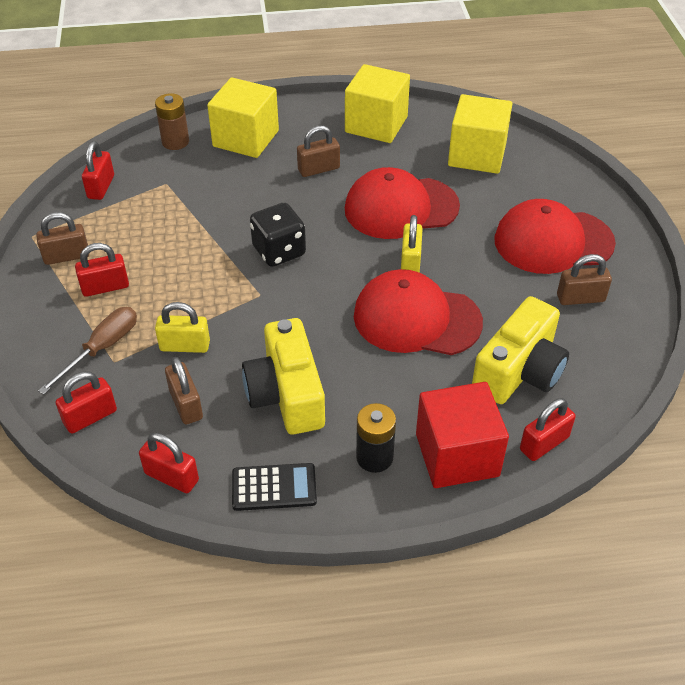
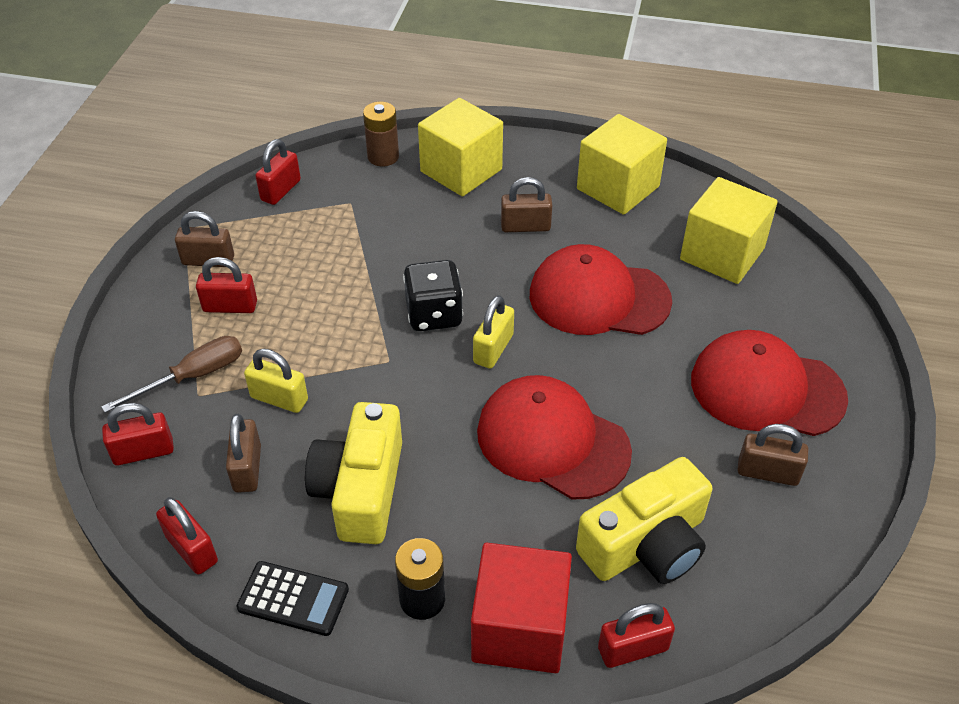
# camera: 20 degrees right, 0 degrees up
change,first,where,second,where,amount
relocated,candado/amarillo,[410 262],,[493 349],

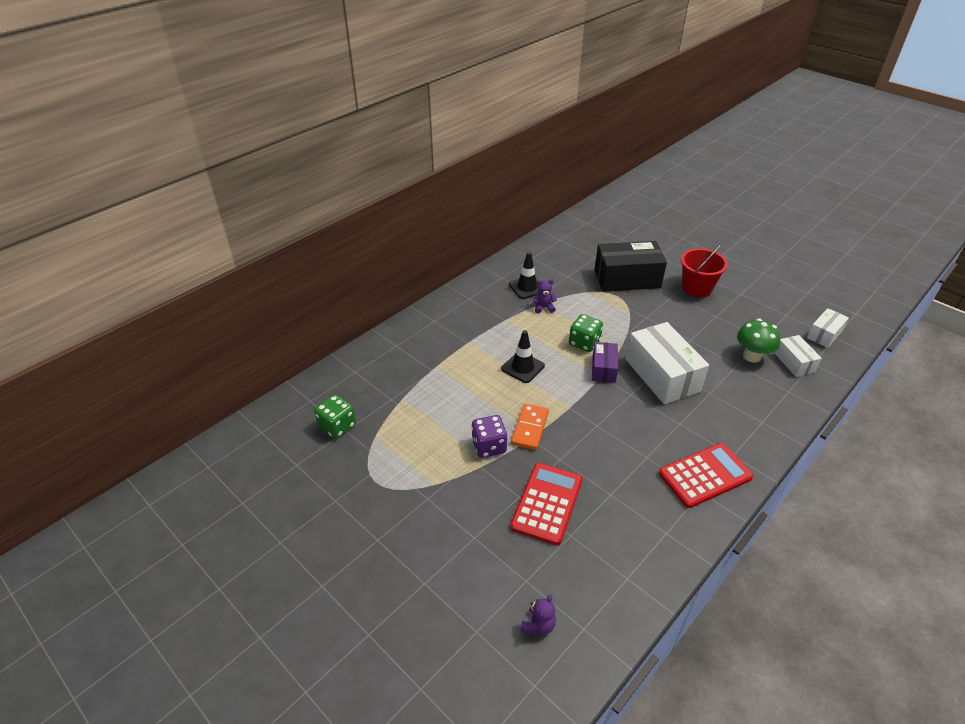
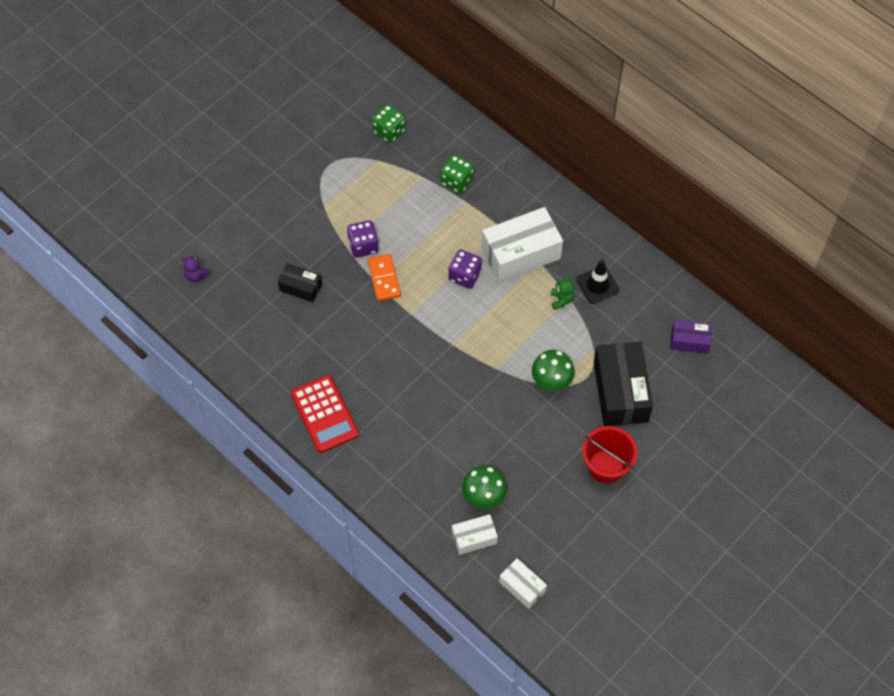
# camera: 90 degrees right, 20 degrees up
change,first,where,second,where,amount
appeared,,,seta/verde,[551 381],
relocated,dado/verde,[584 343],,[456 181],
relocated,caja/morado,[603 369],,[689 341],
relocated,caja/blanco,[662 375],,[521 253],
exchanged,cono de tráfico/negro,[522 367],dado/morado,[464 276],
exchanged,calculadora/rojo,[547 503],caja/negro,[301 287],
colour,osito/morado,[543 307],osito/verde,[561 300],
spun,ficha de dominó/naranja,[530 428],,[384 278],60 degrees clockwise

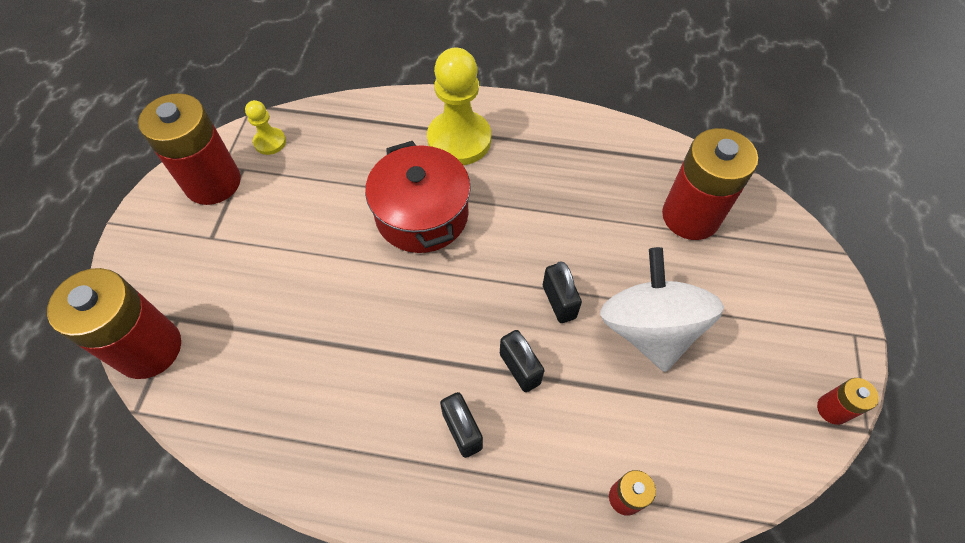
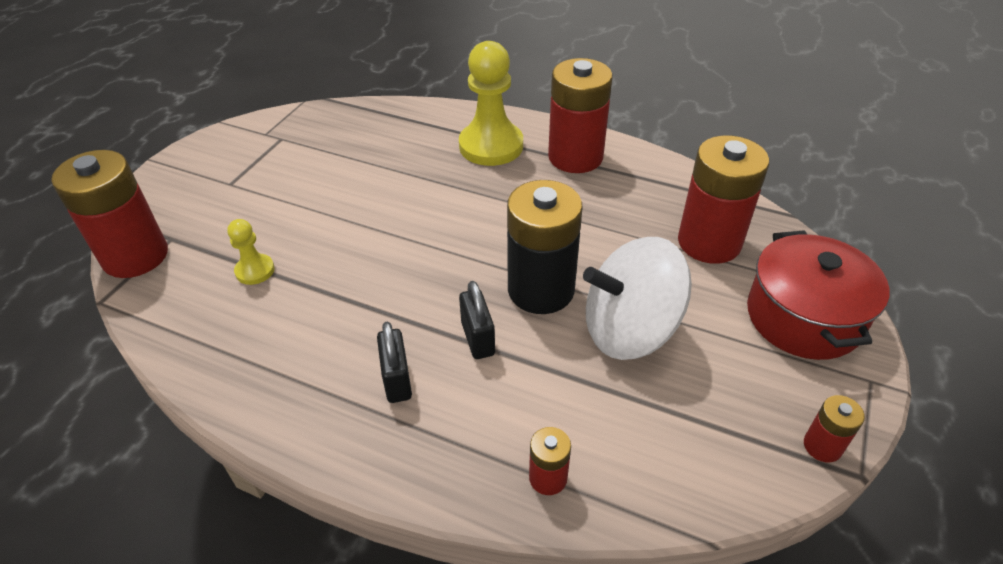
# camera: 15 degrees right, 15 degrees down
change,first,where,second,where,amount
relocated,pila/rojo,[213 182],,[575 157],
relocated,peón/amarillo,[270 142],,[255 270],
relocated,olla/rojo,[422 215],,[803 317],
exchanged,candado/negro,[559 302],pila/negro,[541 290],
spun,peonza/blanco,[649 328],,[629 330],105 degrees counterclockwise

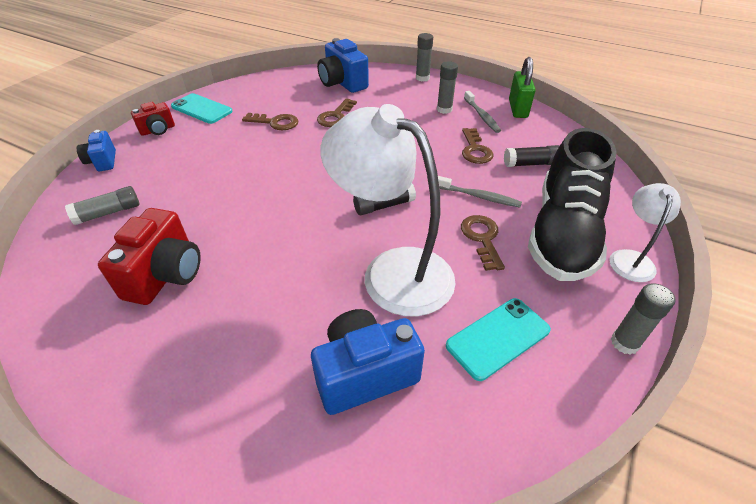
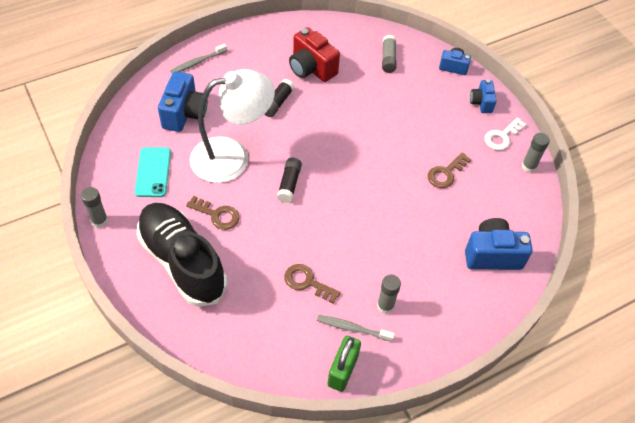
# camera: 120 degrees right, 10 degrees up
change,first,where,second,where,amount
missing,llave/marrón,[336 116],,,
missing,lámpara/blanco,[631 258],,,
relocated,barra de pegamento/gris,[422 78],,[529 166],
relocated,cepillo de dientes/gris,[479 196],,[198 62],
relocated,barra de pegamento/negro,[531 164],,[277 103],
exchanged,móvil/turquesa,[201 109],llave/blanco,[502 136],
colour,cámara/rojo,[158 130],cámara/azul,[481 103],
spun,candado/verde,[517 109],,[343 370],75 degrees clockwise

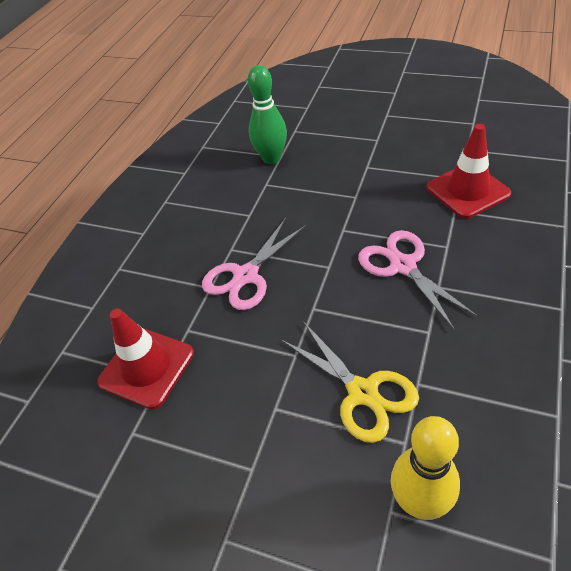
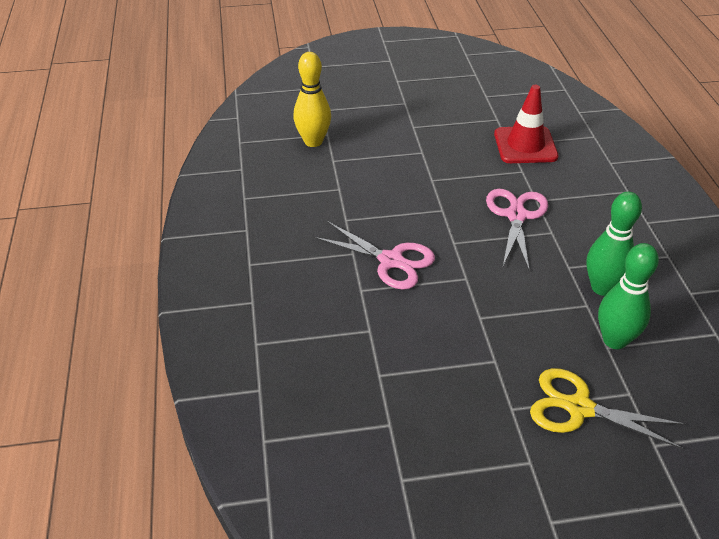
# camera: 145 degrees right, 5 degrees down
change,first,where,second,where,amount
missing,cono de tráfico/rojo,[467 191],,,
appeared,,,bolo/verde,[602 287],
relocated,tijeras/amarillo,[362 392],,[579 408],

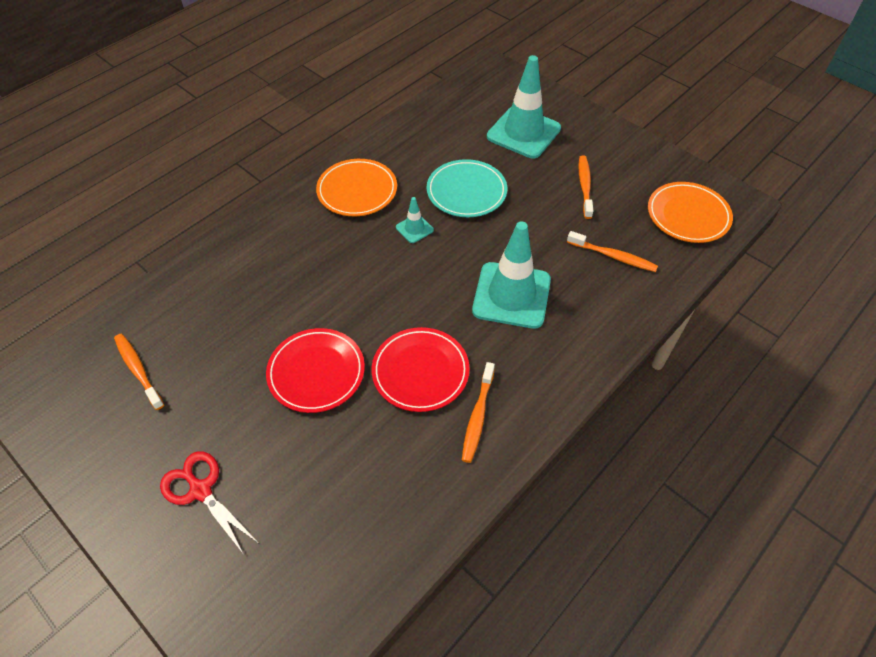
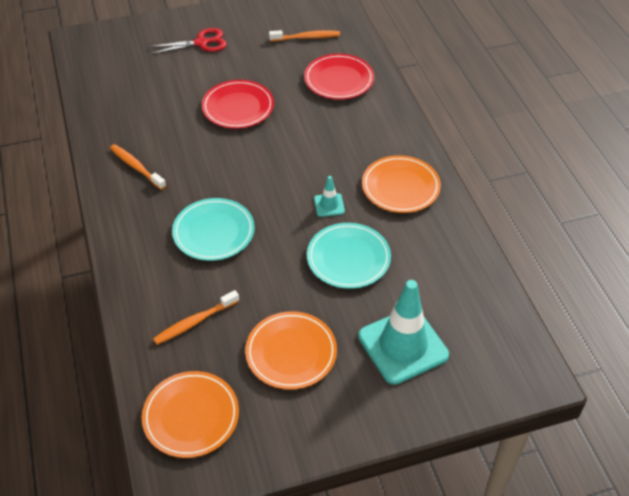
# camera: 120 degrees right, 5 degrees down
change,first,where,second,where,amount
relocated,plato/rojo,[420 371],,[339 80],
exchanged,cono de tráfico/turquesa,[511 295],plato/turquesa,[214 232],
exchanged,cepillo de dientes/naranja,[584 186],plato/naranja,[291 353],

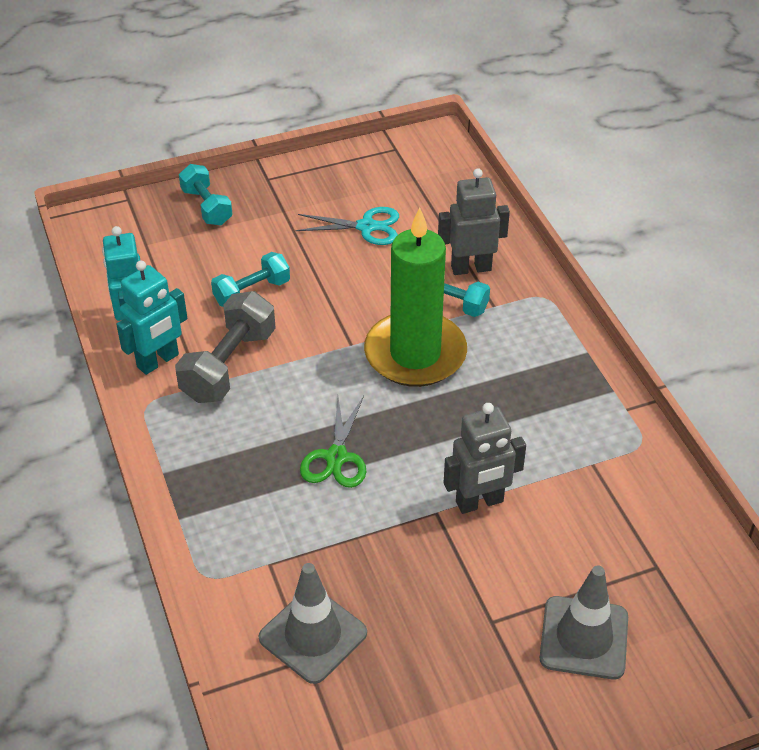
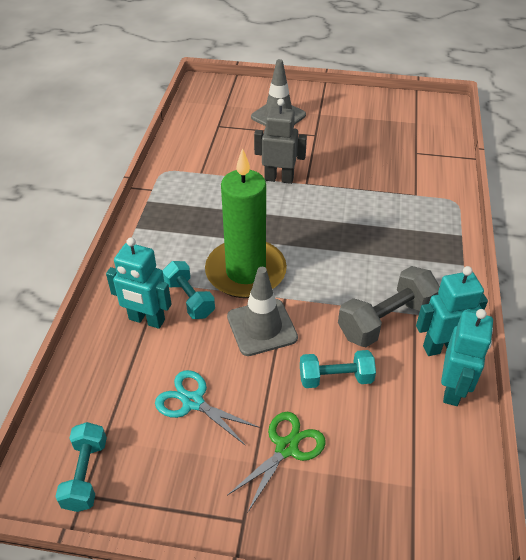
# camera: 150 degrees left, 0 degrees up
change,first,where,second,where,amount
relocated,mancuerna/turquesa,[206 207],,[86 474],
relocated,cono de tráfico/gris,[313 635],,[262 327],
relocated,tijeras/verde,[336 457],,[286 448],
colour,robot/gris,[471 268],robot/turquesa,[146 320],

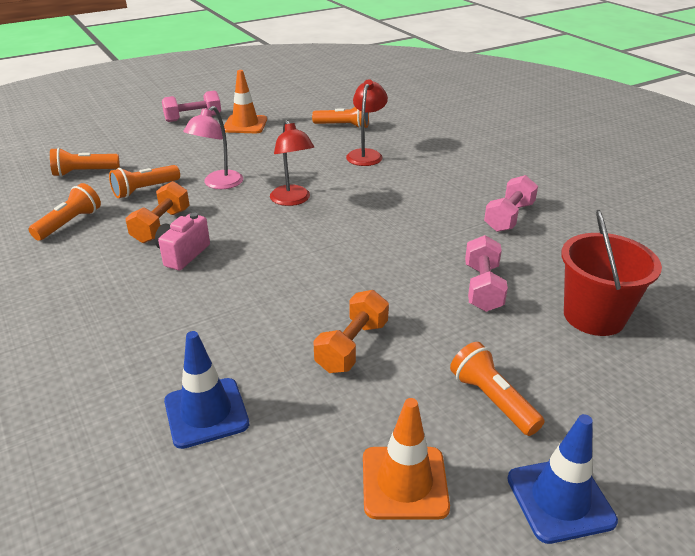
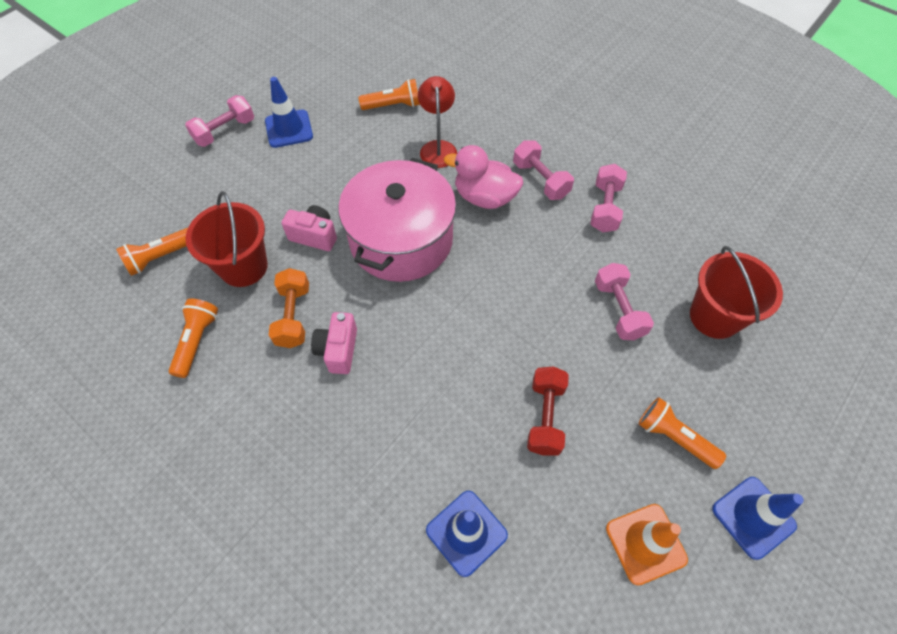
# camera: 20 degrees left, 25 degrees up
change,first,where,second,where,amount
appeared,,,pato/rosa,[484 197],
appeared,,,mancuerna/rosa,[540 180],
exchanged,lámpara de mano/naranja,[145 190],balde/rojo,[243 267],
exchanged,lámpara/rosa,[218 184],cámara/rosa,[314 236],
exchanged,lámpara/rojo,[292 200],olla/rosa,[401 240],
colour,cono de tráfico/naranja,[245 125],cono de tráfico/azul,[289 129],
colour,mancuerna/naranja,[352 346],mancuerna/rojo,[545 417],

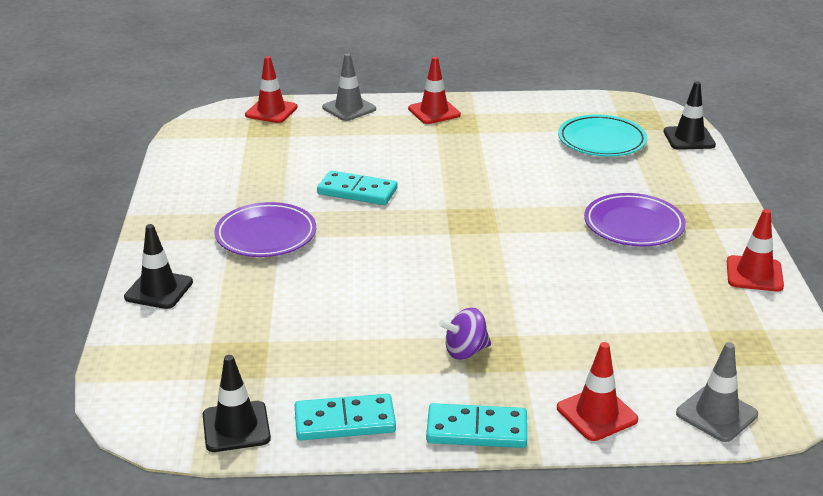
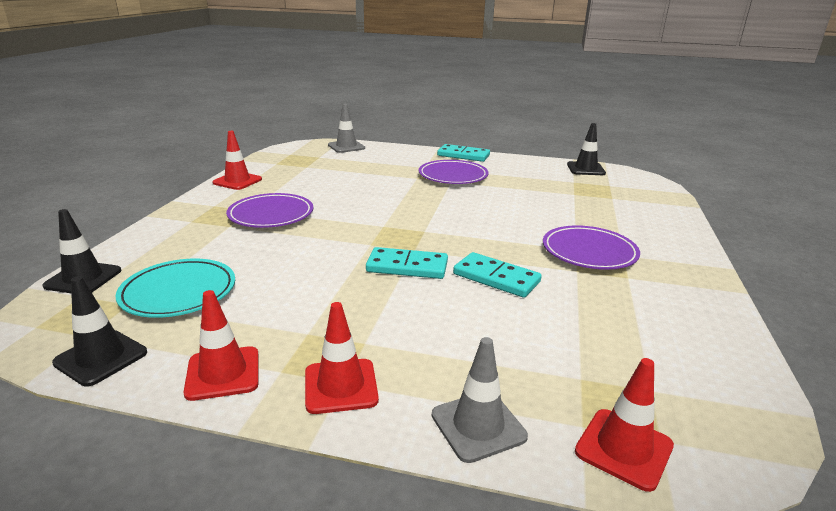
# camera: 165 degrees left, 5 degrees down
change,first,where,second,where,amount
relocated,cono de tráfico/negro,[159 290],,[101 358],
relocated,ficha de dominó/turquesa,[345 421],,[407 266],
relocated,cono de tráfico/rojo,[596 414],,[223 373],
exchanged,peonza/morado,[465 351],plato/morado,[453 176],

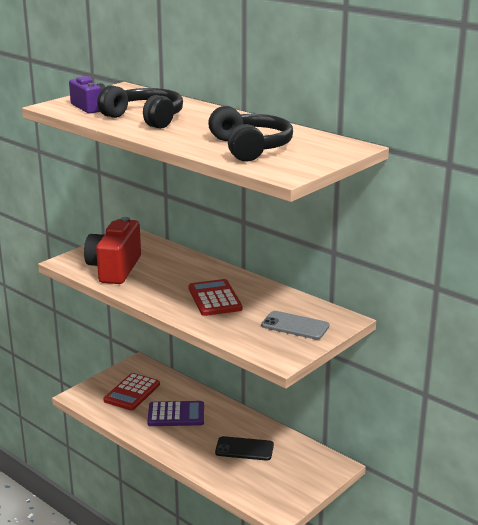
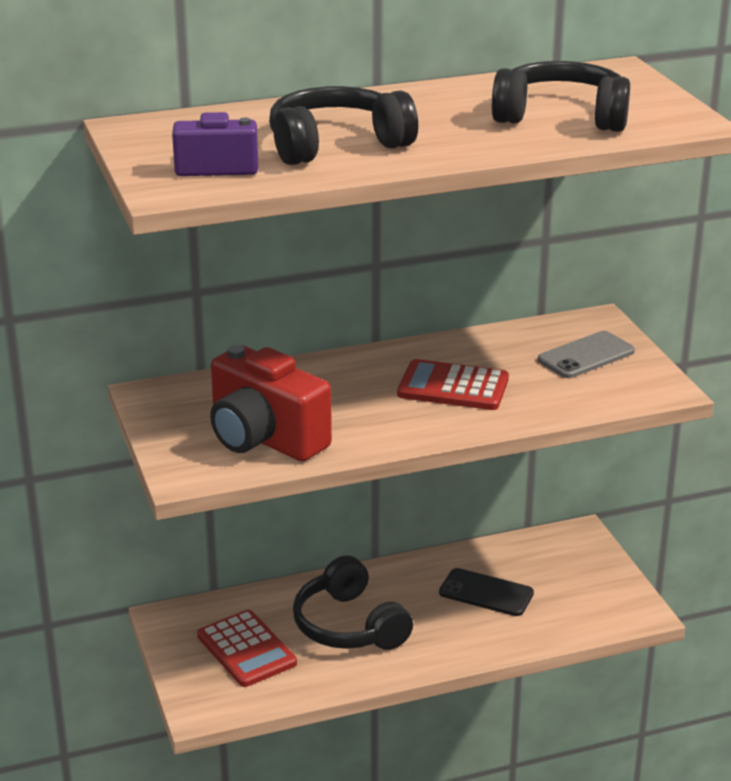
# camera: 60 degrees left, 5 degrees up
change,first,where,second,where,amount
exchanged,calculadora/morado,[176 415],auriculares/negro,[349 626],
spun,móvil/negro,[244 449],,[486 593],75 degrees clockwise

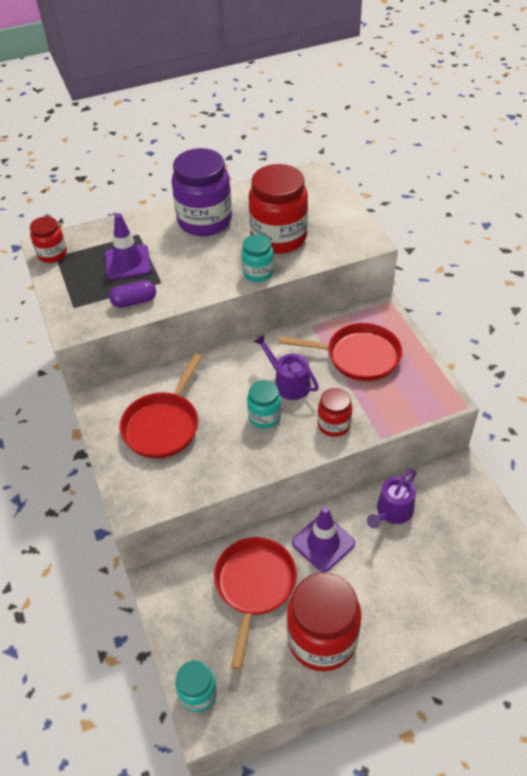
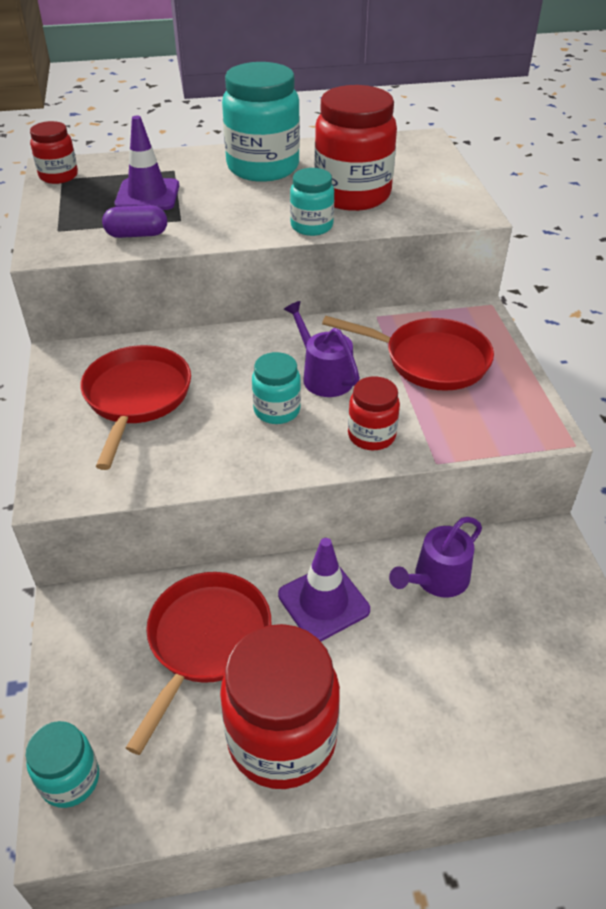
# camera: 10 degrees right, 5 degrees down
change,first,where,second,where,amount
colour,tarro/morado,[204 221],tarro/turquesa,[263 167],
spun,sartén/rojo,[163 425],,[136 398],150 degrees clockwise

